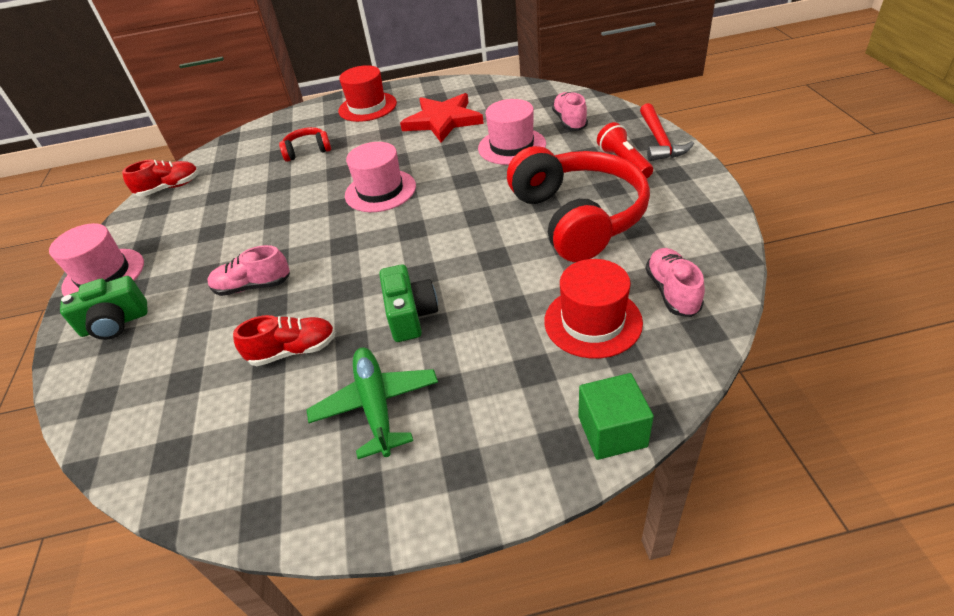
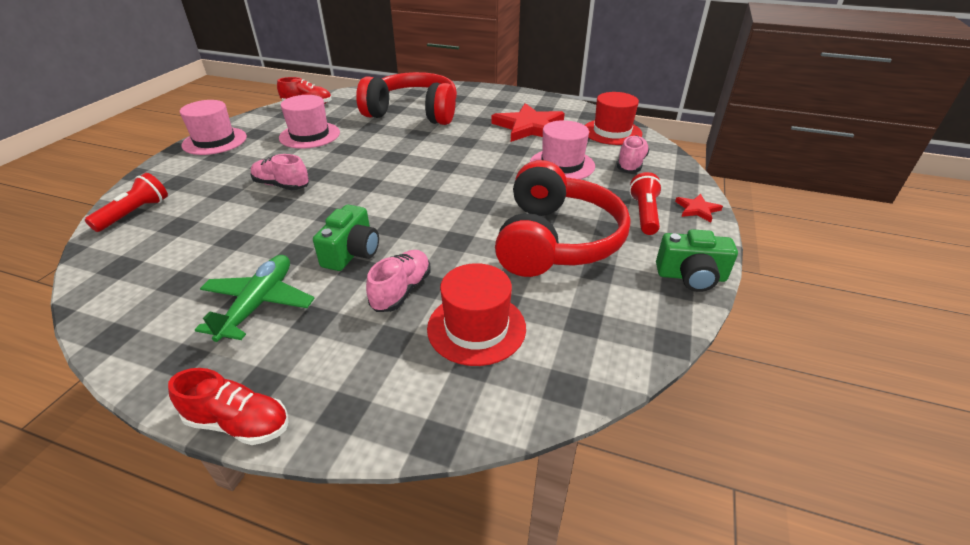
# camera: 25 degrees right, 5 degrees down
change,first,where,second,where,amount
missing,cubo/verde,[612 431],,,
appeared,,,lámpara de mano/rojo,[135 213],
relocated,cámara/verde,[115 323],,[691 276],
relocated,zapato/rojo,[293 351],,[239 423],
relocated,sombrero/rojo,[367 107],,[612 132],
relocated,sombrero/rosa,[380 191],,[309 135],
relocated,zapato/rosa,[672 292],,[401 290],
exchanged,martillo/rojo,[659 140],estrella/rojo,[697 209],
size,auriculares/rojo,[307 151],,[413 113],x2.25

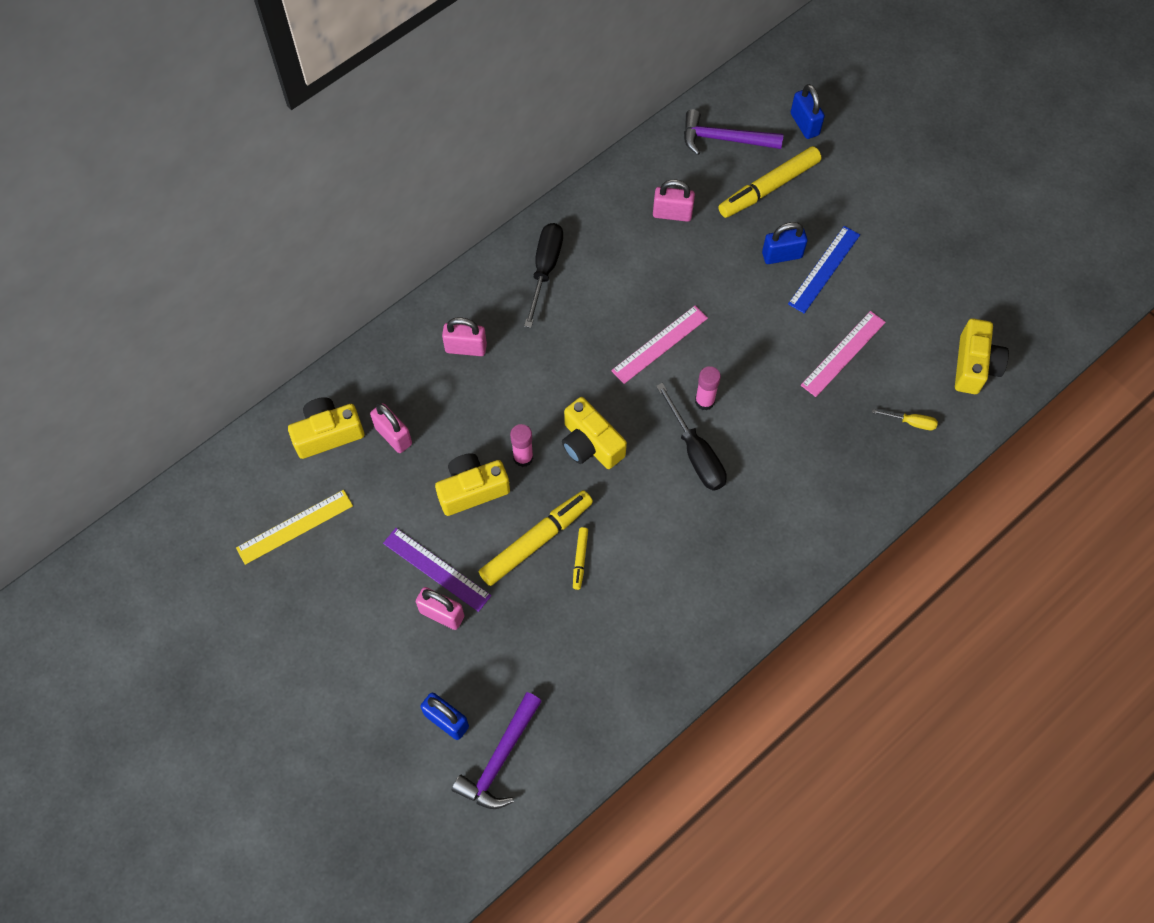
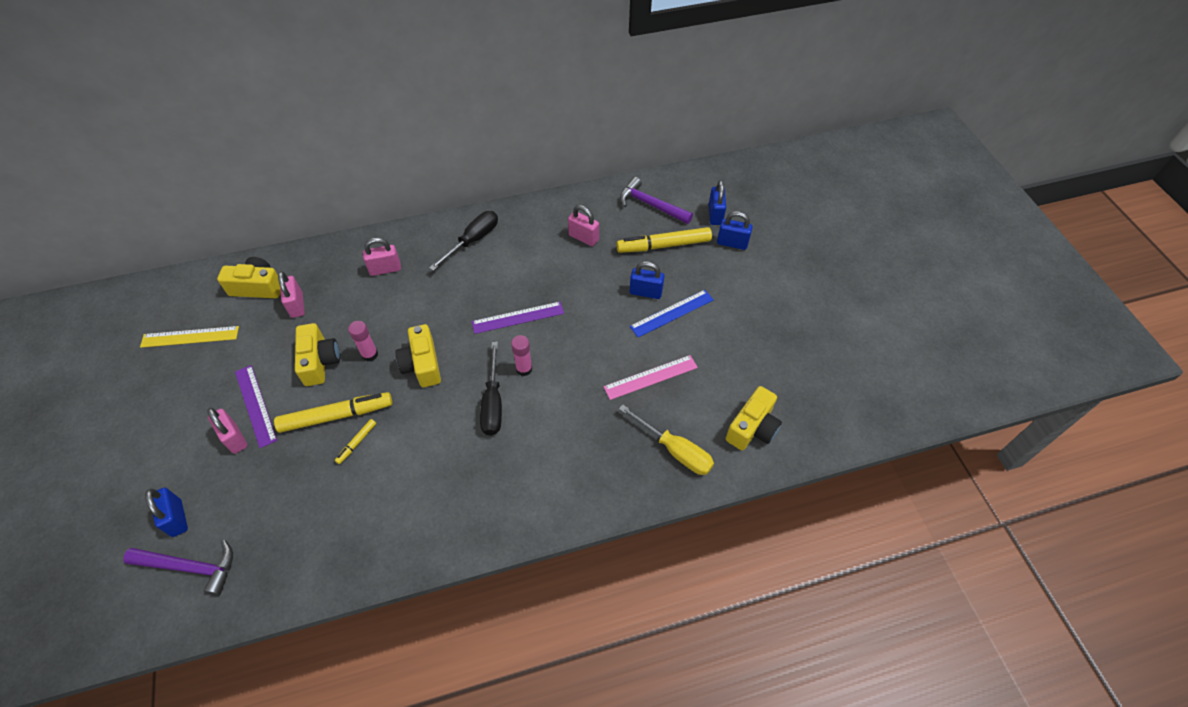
# camera: 25 degrees right, 10 degrees down
change,first,where,second,where,amount
appeared,,,candado/azul,[732 243],
colour,regla/rosa,[660 344],regla/morado,[518 318],
spun,cámara/amarillo,[472 490],,[320 362],75 degrees clockwise
spun,candado/rosa,[466 348],,[385 269],45 degrees counterclockwise
spun,martillo/morado,[500 758],,[190 567],135 degrees counterclockwise
size,destornillador/amarillo,[911 422],,[675 450],x1.91

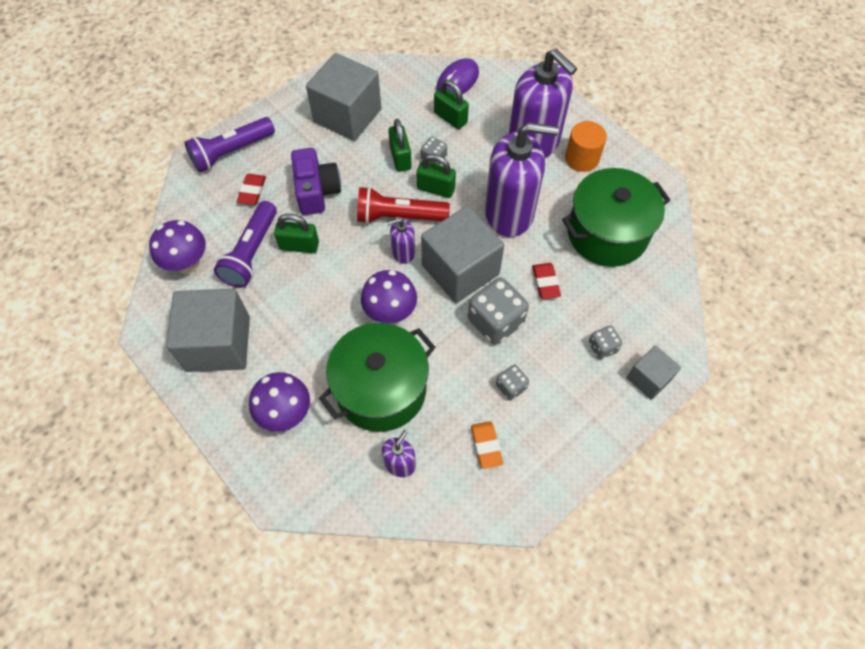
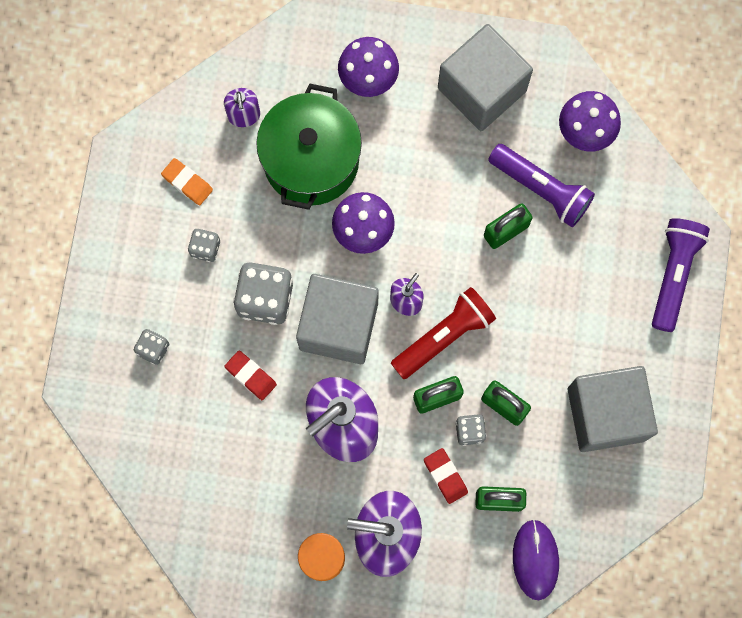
# camera: 140 degrees right, 15 degrees up
change,first,where,second,where,amount
missing,cámara/morado,[316 191],,,
missing,olla/verde,[607 233],,,
missing,cubo/gris,[648 379],,,
relocated,goma de borrar/rojo,[252 191],,[445 476],
spun,lámpara de mano/morado,[251 253],,[541 189],150 degrees clockwise

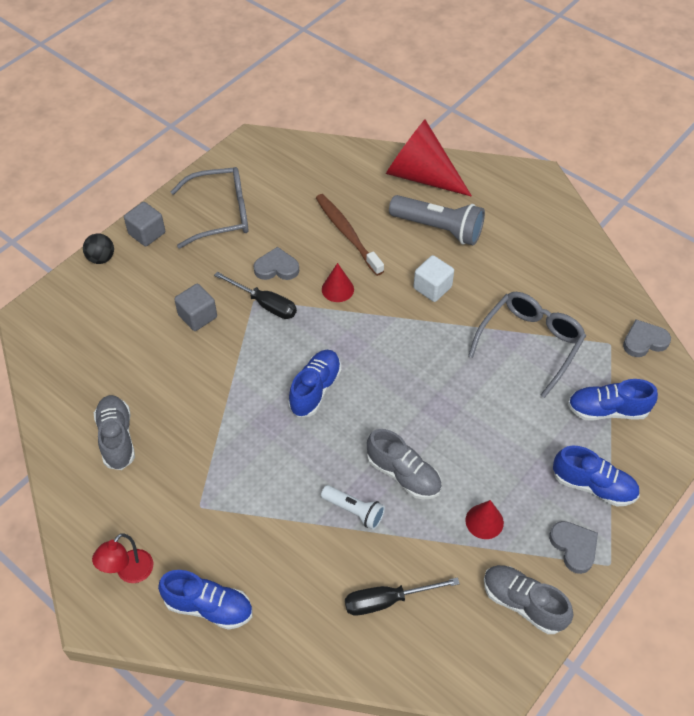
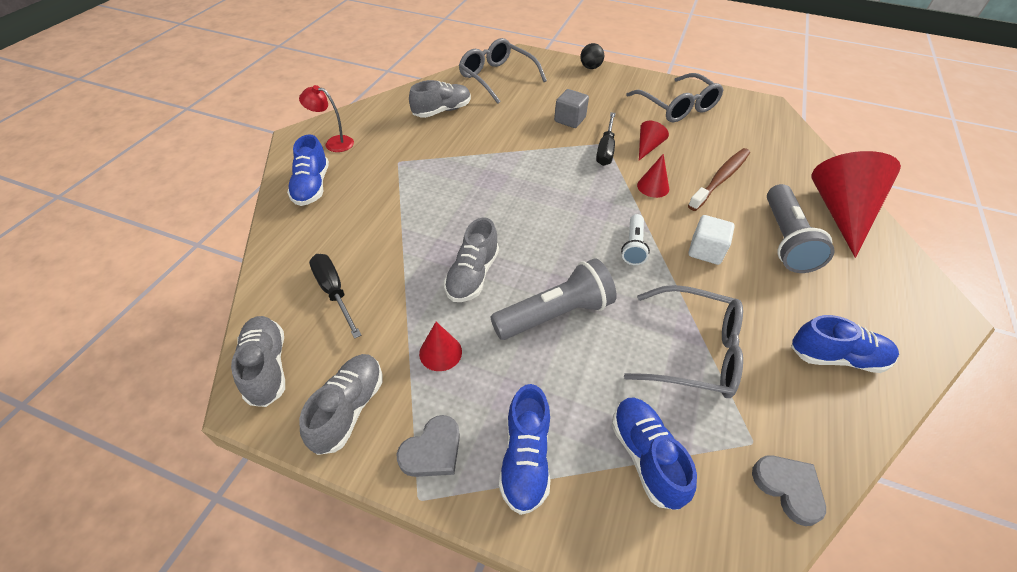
# camera: 70 degrees right, 5 degrees down
change,first,where,second,where,amount
missing,cubo/gris,[147 233],,,
appeared,,,zapato/gris,[267 367],
appeared,,,gafas/gris,[497 78],
appeared,,,lámpara de mano/gris,[555 314],
relocated,zapato/azul,[315 389],,[836 357],
relocated,lámpara de mano/blanco,[354 511],,[633 246],
exchanged,corazón/gris,[276 268],cono/rojo,[648 147],

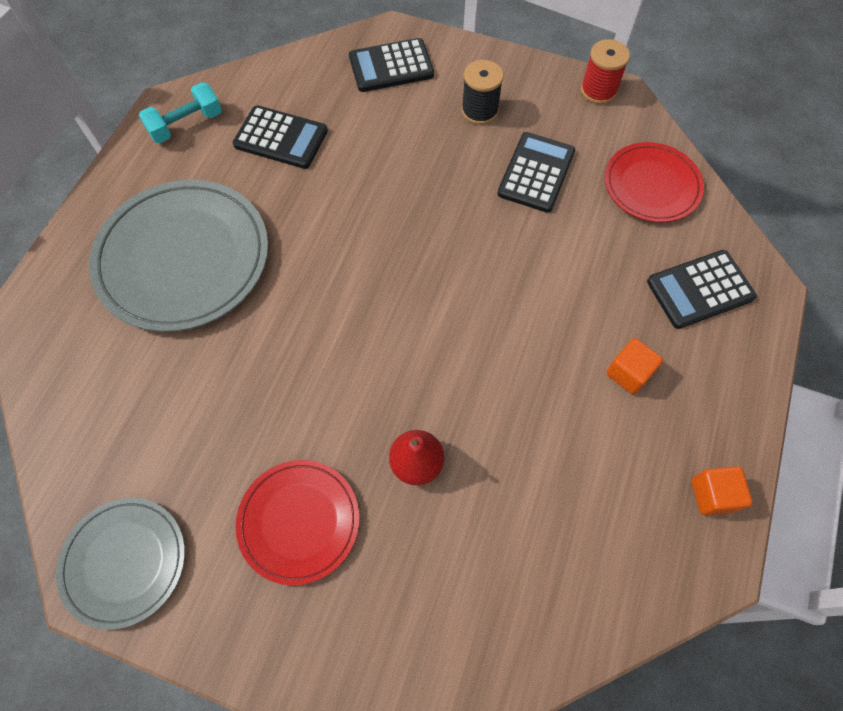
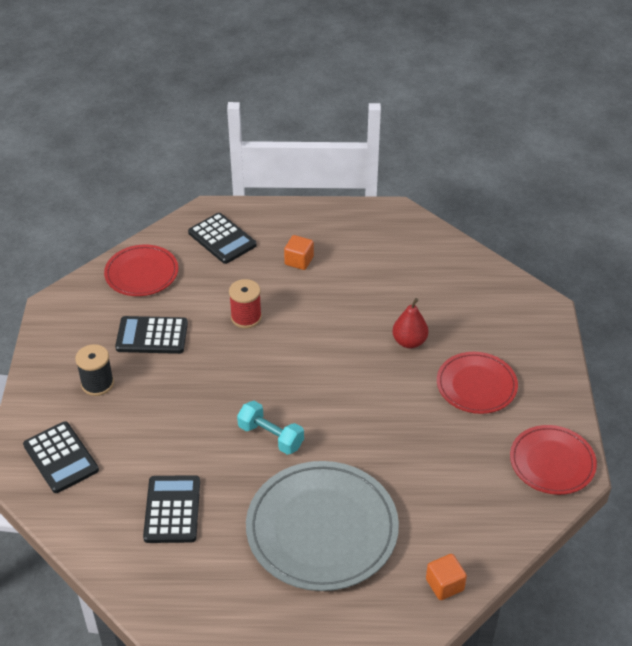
# camera: 110 degrees left, 20 degrees down
change,first,where,second,where,amount
relocated,mancuerna/turquesa,[186 125],,[271 436],
relocated,carrete/rojo,[598 91],,[246 317],
relocated,cubo/naranja,[712 495],,[444 585],
colour,plato/gris,[124 562],plato/rojo,[552 462],

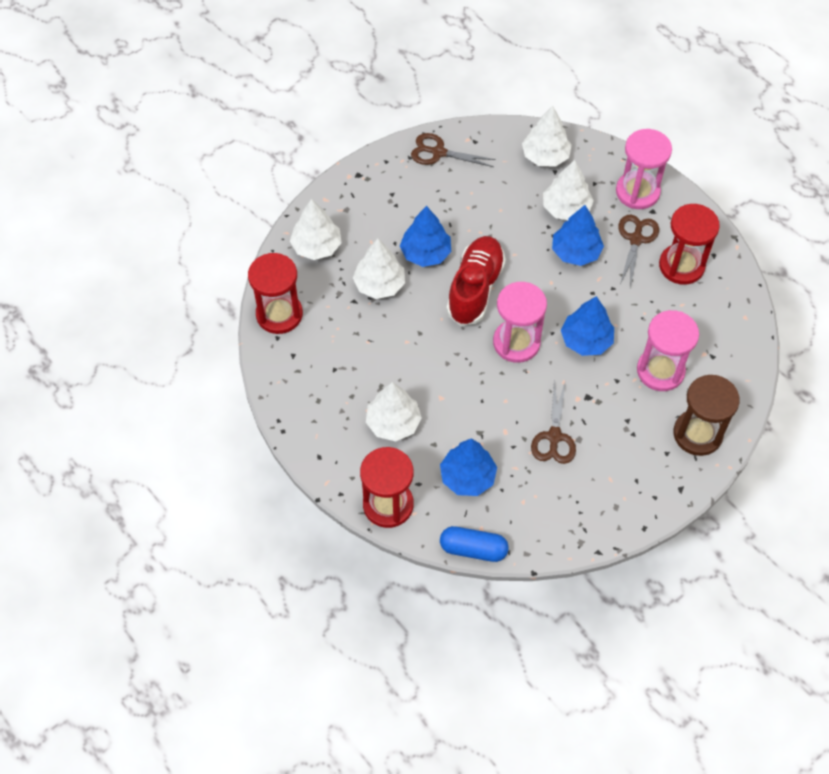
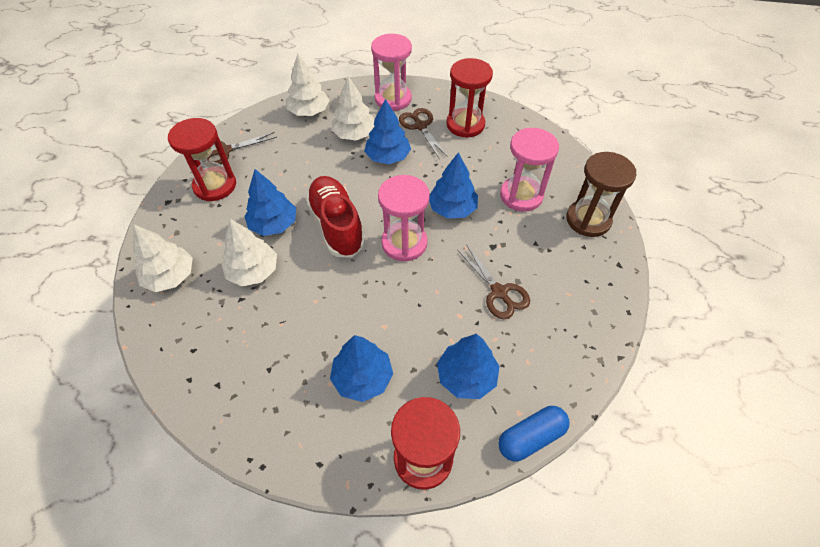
# camera: 40 degrees left, 5 degrees down
change,first,where,second,where,amount
relocated,reloj de arena/rojo,[279 314],,[215 185],
colour,árbol/blanco,[393 423],árbol/azul,[362 377],

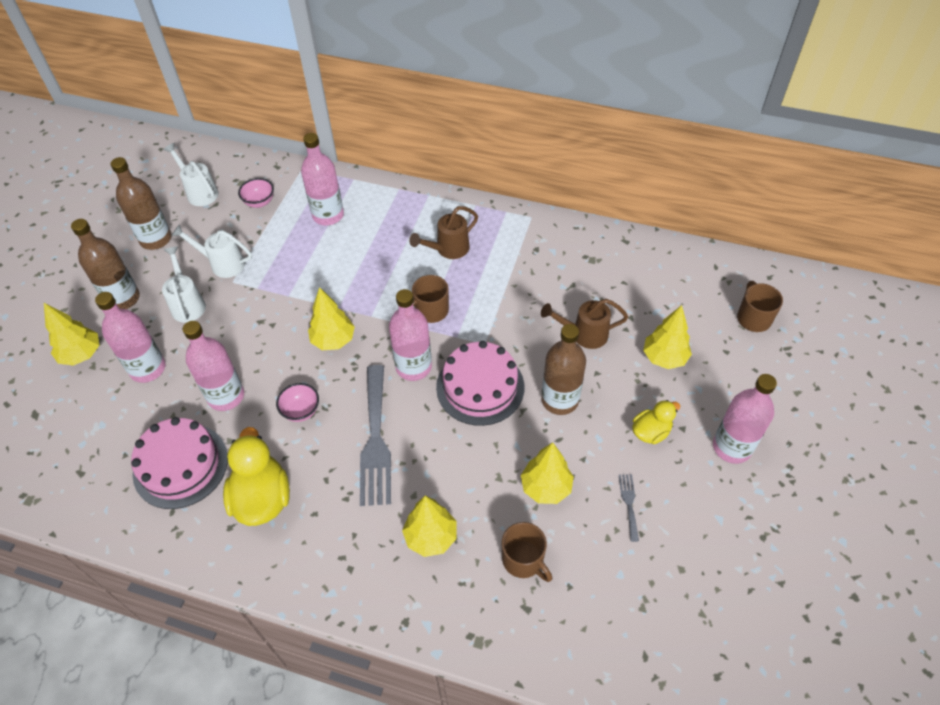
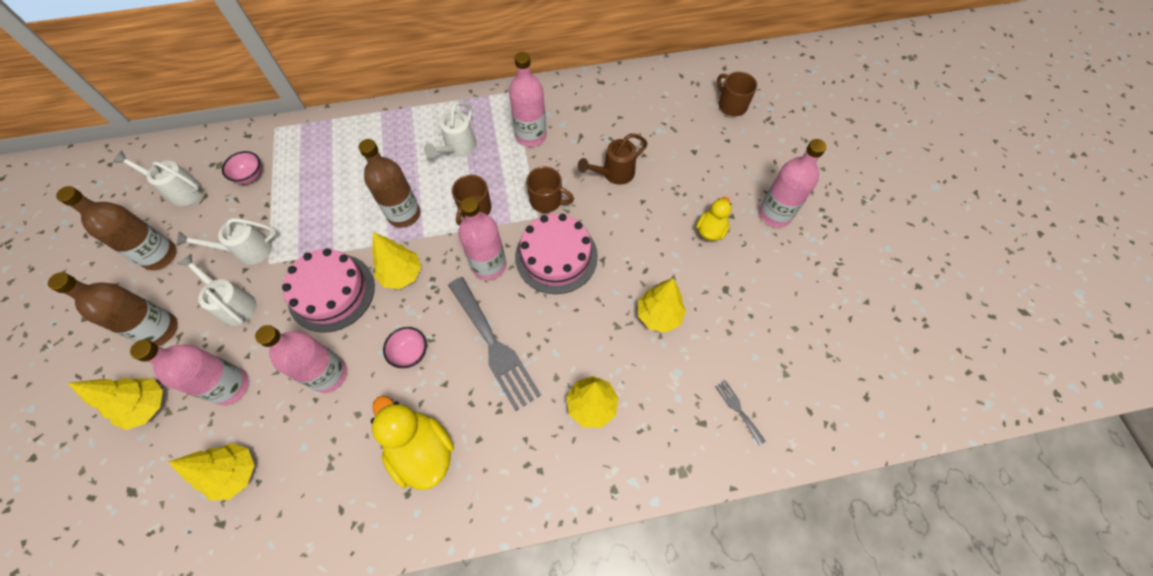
# camera: 30 degrees left, 10 degrees up
change,first,where,second,where,amount
relocated,tarta/rosa,[180 465],,[331 292],
relocated,botella/rosa,[328 215],,[531 136],
relocated,taza/marrón,[523 560],,[547 200],
relocated,botella/marrón,[559 400],,[404 214],
relocated,tenedor/gris,[629 503],,[738 409],
relocated,árbol/amarillo,[664 358],,[236 473],
colour,regadera/marrón,[448 249],regadera/blanco,[458 148],

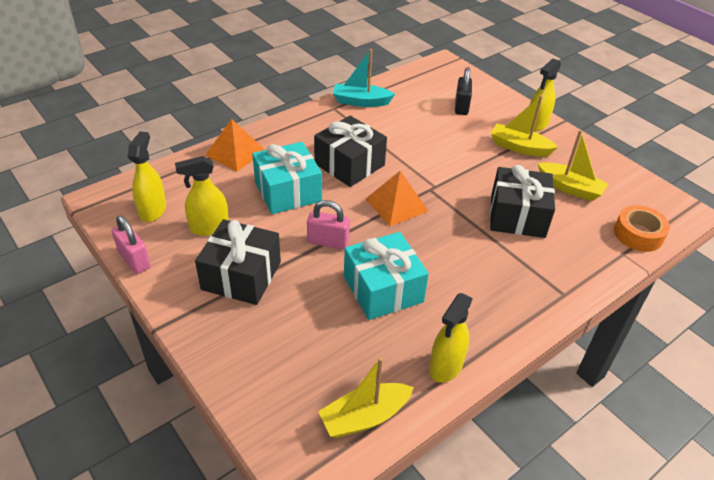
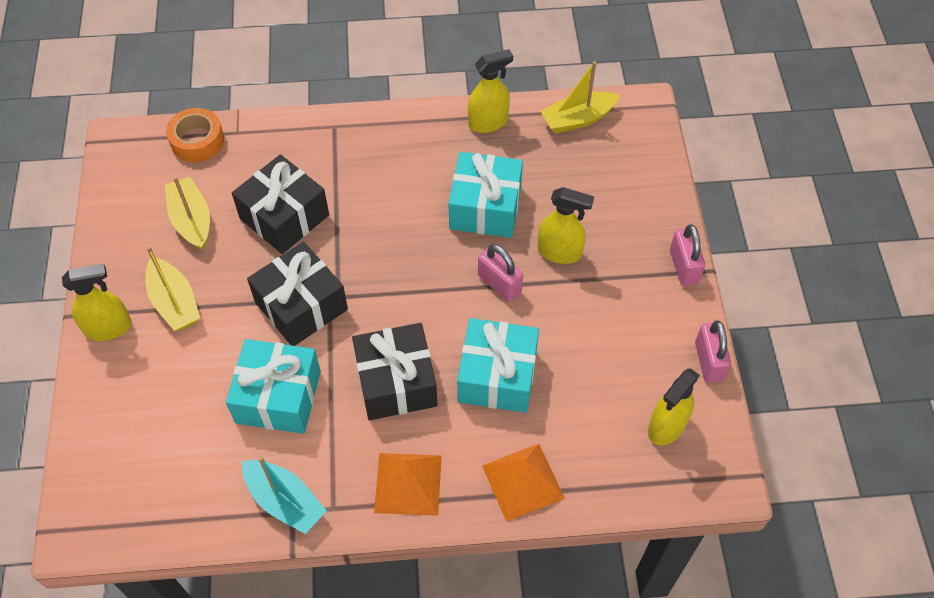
# camera: 145 degrees left, 15 degrees up
change,first,where,second,where,amount
missing,candado/negro,[461 107],,,
appeared,,,regalo/turquesa,[278 397],
appeared,,,candado/rosa,[683 267],
relocated,pulverizador/amarillo,[209 227],,[559 252],
relocated,regalo/negro,[241 276],,[301 306],
relocated,pirámide/naranja,[396 205],,[408 483],
spun,barco/amarillo,[364 417],,[578 119],150 degrees clockwise

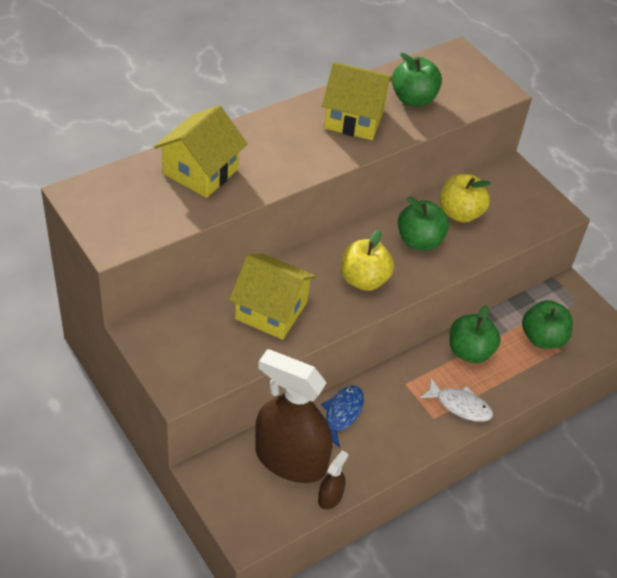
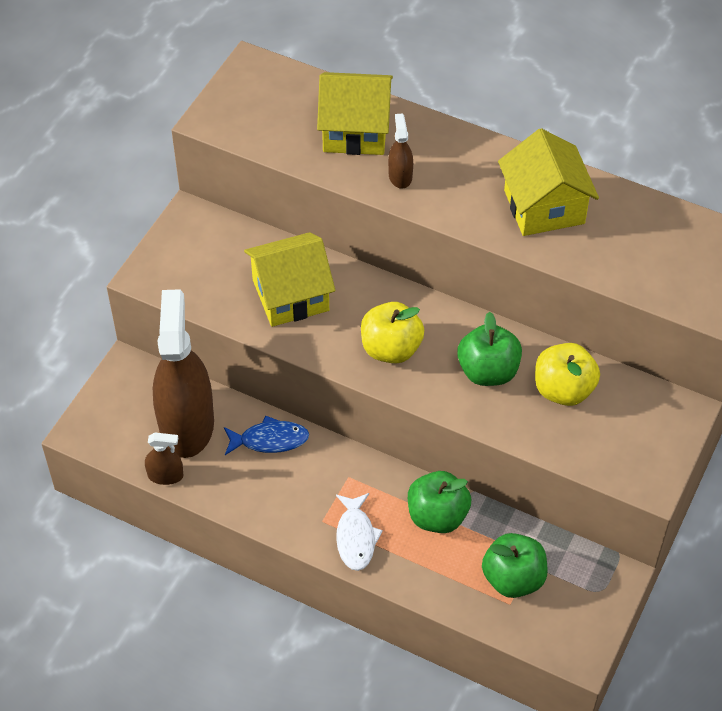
# camera: 65 degrees right, 5 degrees up
change,first,where,second,where,amount
missing,manzana/verde,[413 99],,,
appeared,,,pulverizador/marrón,[400 176],
spun,casa/amarillo,[271 310],,[290 295],75 degrees clockwise

